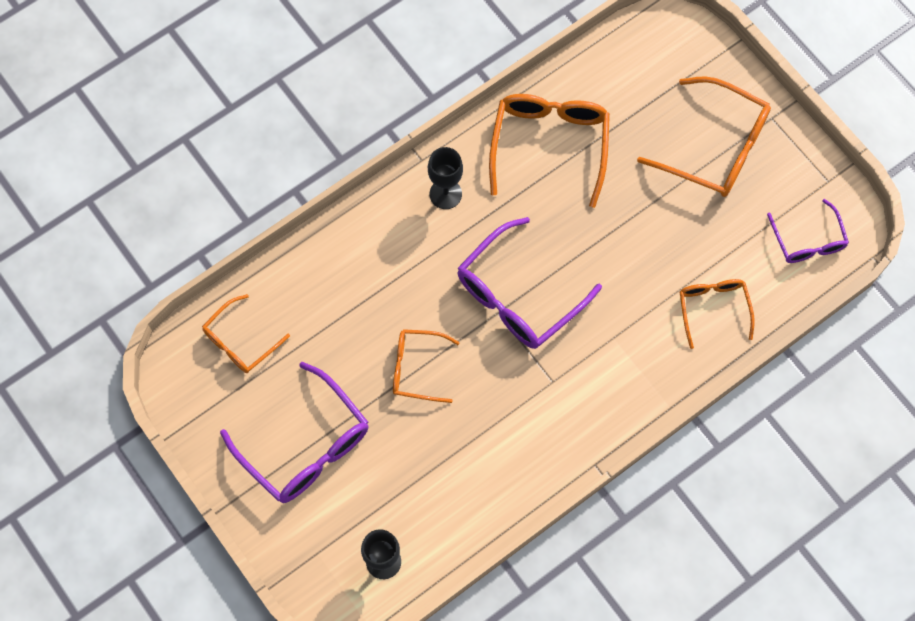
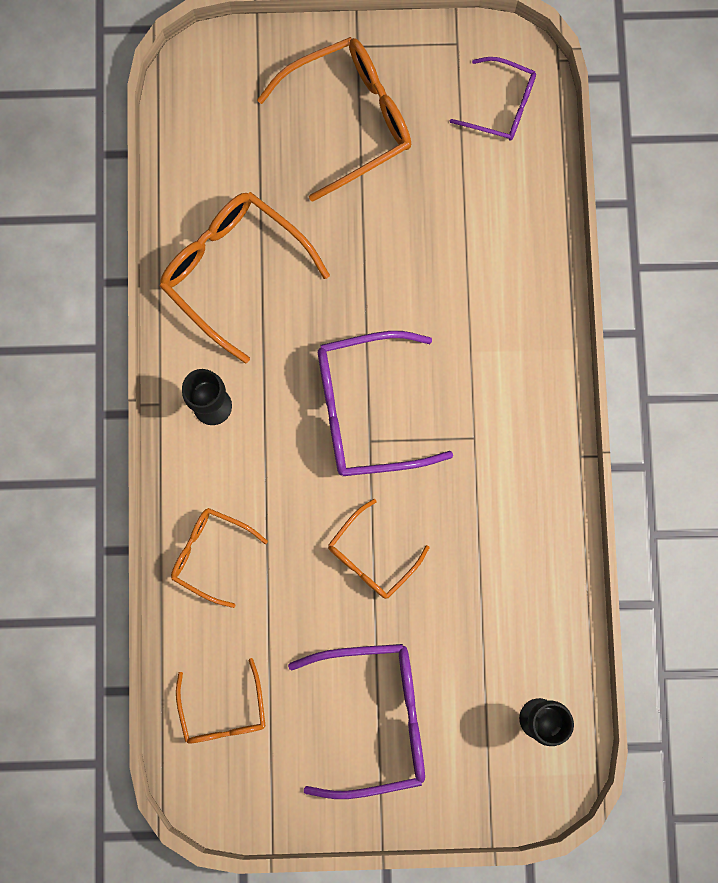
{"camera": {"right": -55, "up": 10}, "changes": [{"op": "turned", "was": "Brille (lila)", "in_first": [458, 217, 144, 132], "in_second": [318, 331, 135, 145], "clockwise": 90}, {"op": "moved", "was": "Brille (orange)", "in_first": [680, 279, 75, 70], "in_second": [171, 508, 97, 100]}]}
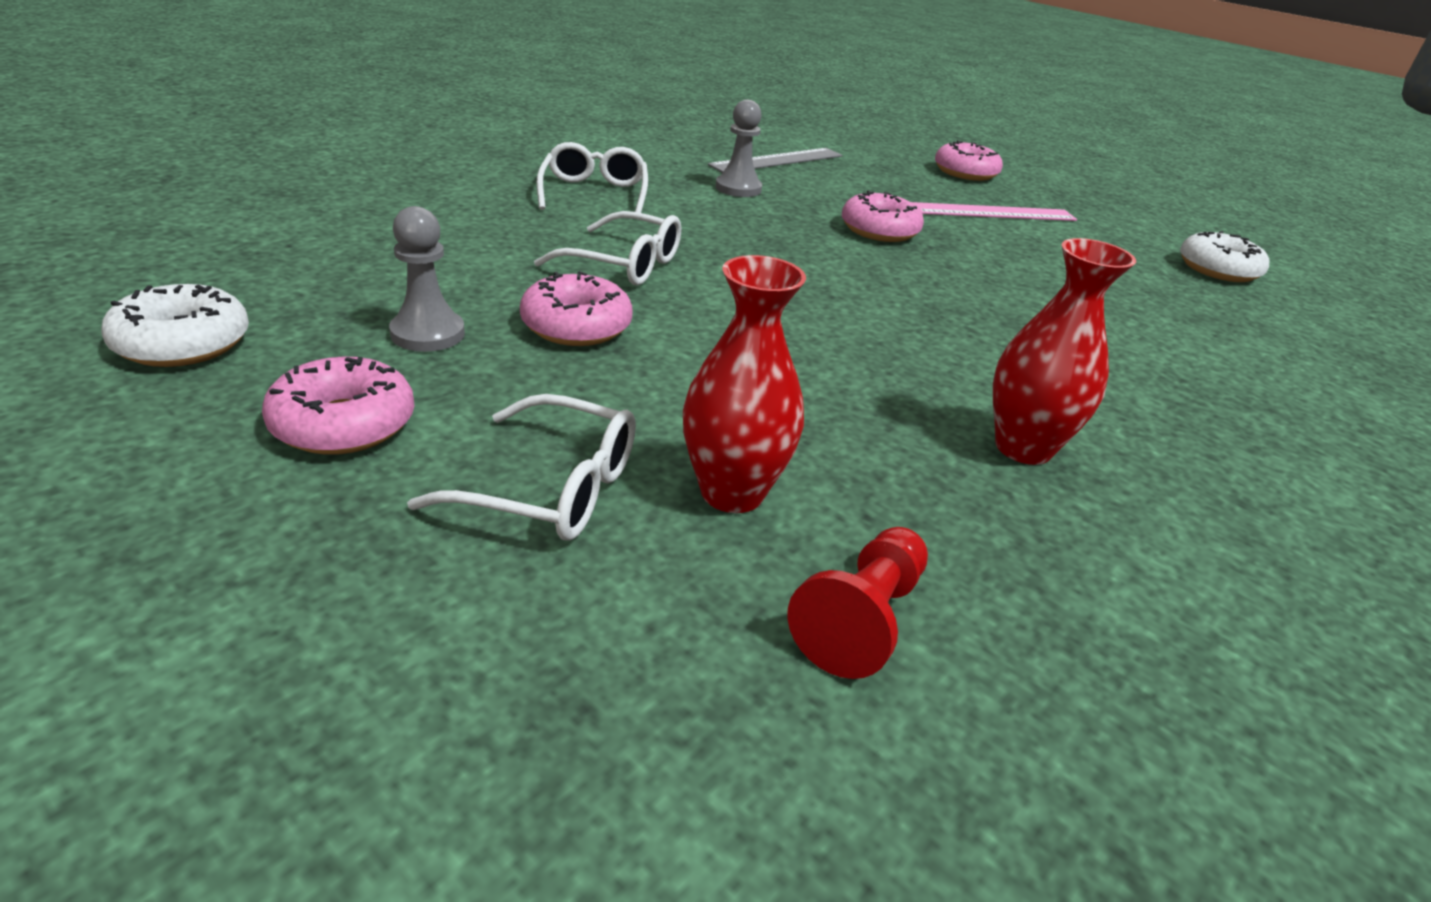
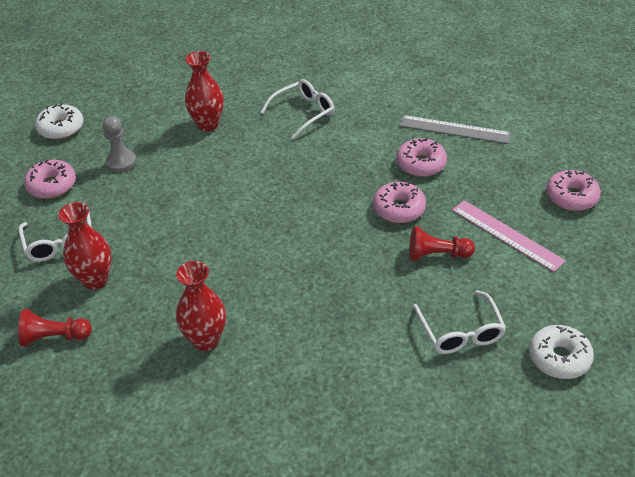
{"camera": {"right": 60, "up": 10}, "changes": [{"op": "removed", "was": "Bauer (grau)", "in_first": [716, 99, 46, 98]}, {"op": "moved", "was": "Brille (weiß)", "in_first": [534, 211, 147, 74], "in_second": [413, 290, 93, 64]}, {"op": "moved", "was": "Donut (rosa)", "in_first": [520, 271, 113, 75], "in_second": [396, 137, 51, 40]}, {"op": "added", "now": "Vase (rot)", "in_second": [185, 51, 39, 80]}, {"op": "added", "now": "Bauer (rot)", "in_second": [409, 226, 66, 35]}]}
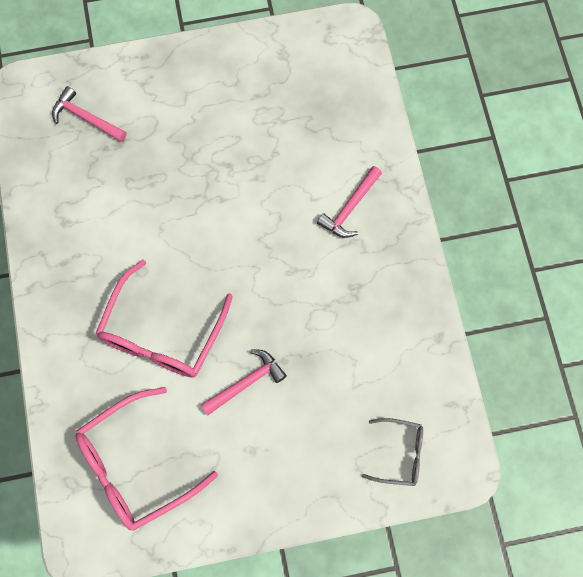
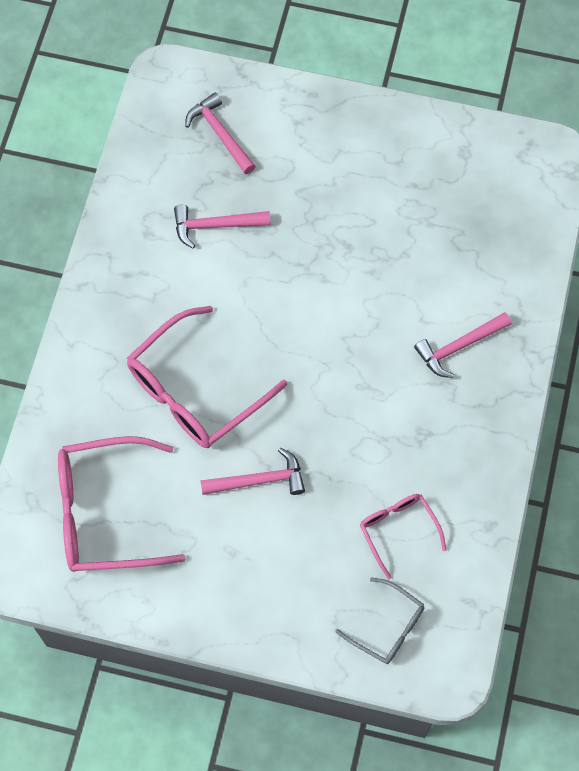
{"camera": {"right": 25, "up": -5}, "changes": [{"op": "added", "now": "Hammer (rosa)", "in_second": [174, 205, 97, 44]}, {"op": "added", "now": "Brille (rosa)", "in_second": [360, 494, 86, 85]}]}
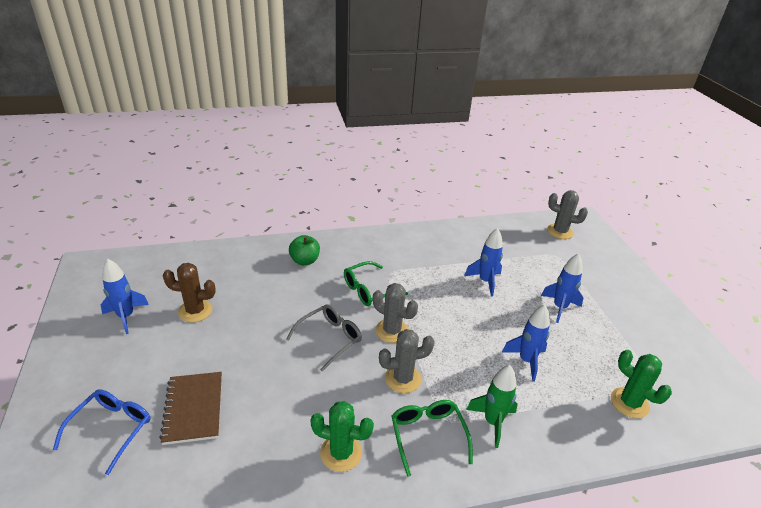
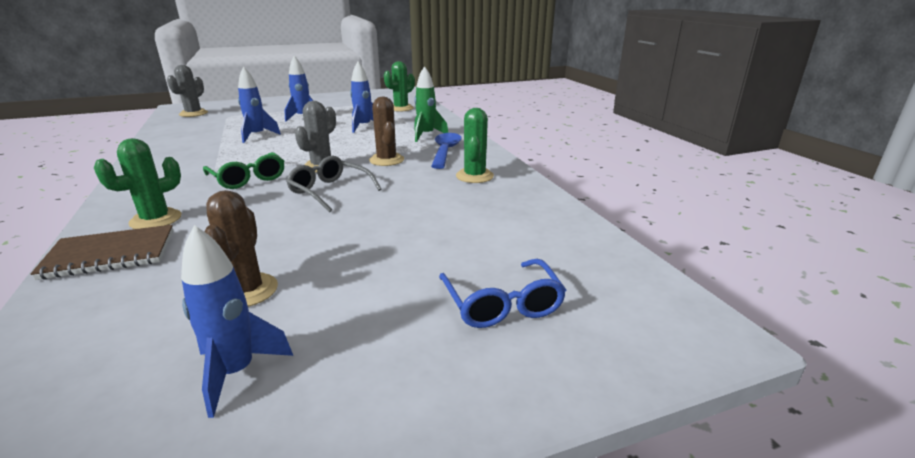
{"camera": {"right": -95, "up": -10}, "changes": [{"op": "replaced", "was": "Apfel (grün)", "now": "Kaktus (grün)", "in_first": [289, 235, 31, 30], "in_second": [94, 138, 87, 91]}, {"op": "recoloured", "was": "Kaktus (grau)", "now": "Kaktus (braun)", "in_first": [379, 329, 56, 64], "in_second": [369, 97, 35, 69]}, {"op": "moved", "was": "Notizbuch (braun)", "in_first": [159, 372, 63, 73], "in_second": [31, 225, 142, 55]}, {"op": "turned", "was": "Brille (blau)", "in_first": [53, 390, 98, 85], "in_second": [439, 259, 127, 69], "clockwise": -120}, {"op": "replaced", "was": "Brille (grün)", "now": "Löffel (blau)", "in_first": [392, 400, 81, 77], "in_second": [431, 133, 31, 36]}]}
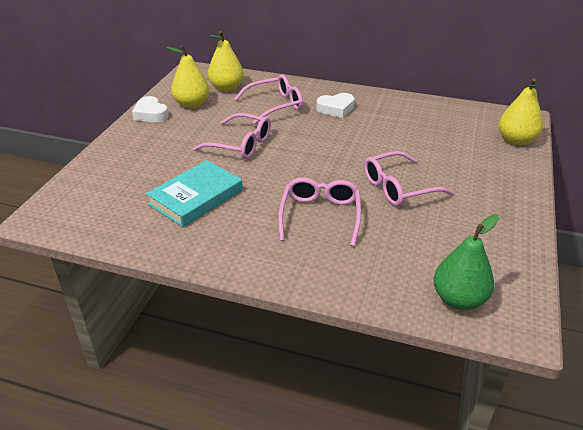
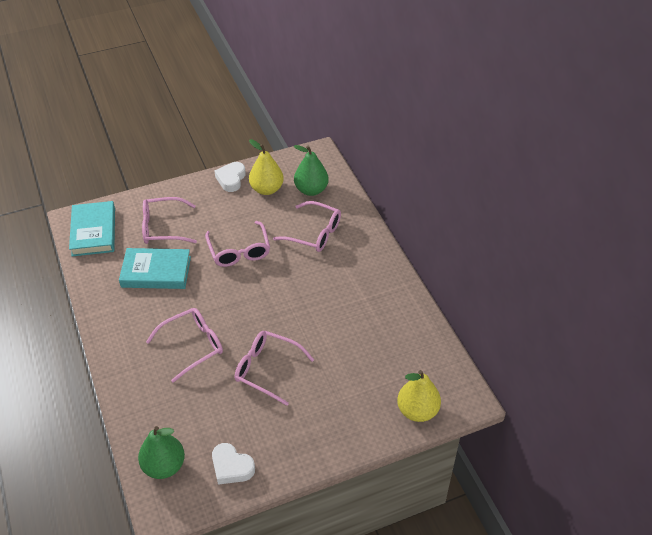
{"camera": {"right": 50, "up": 10}, "changes": [{"op": "recoloured", "was": "Birne (gelb)", "now": "Birne (grün)", "in_first": [208, 31, 36, 61], "in_second": [294, 145, 35, 51]}, {"op": "moved", "was": "Herz (weiß)", "in_first": [316, 93, 39, 25], "in_second": [212, 443, 43, 42]}, {"op": "added", "now": "Brille (rosa)", "in_second": [142, 197, 55, 47]}, {"op": "added", "now": "Buch (türkis)", "in_second": [69, 201, 46, 55]}]}
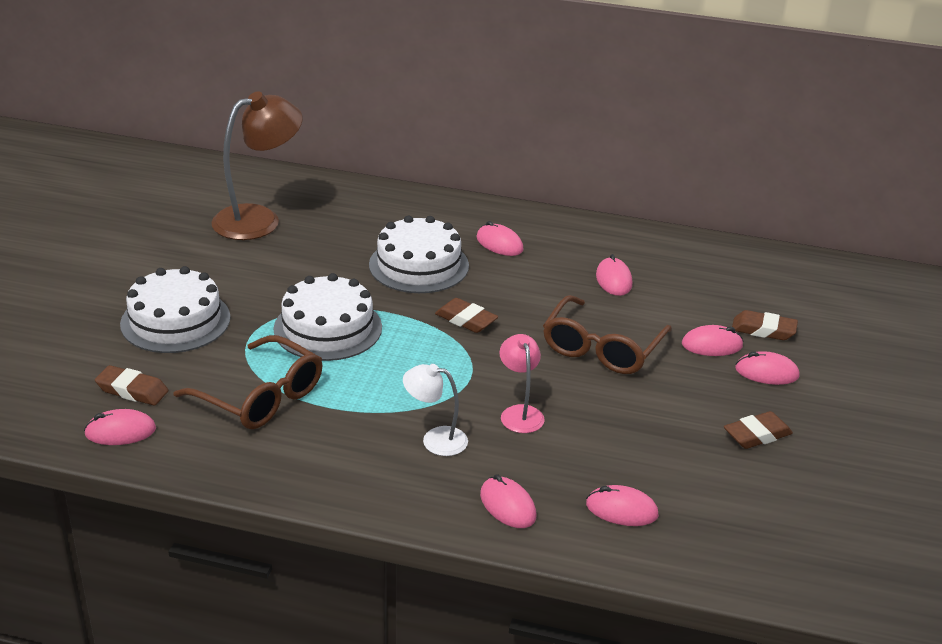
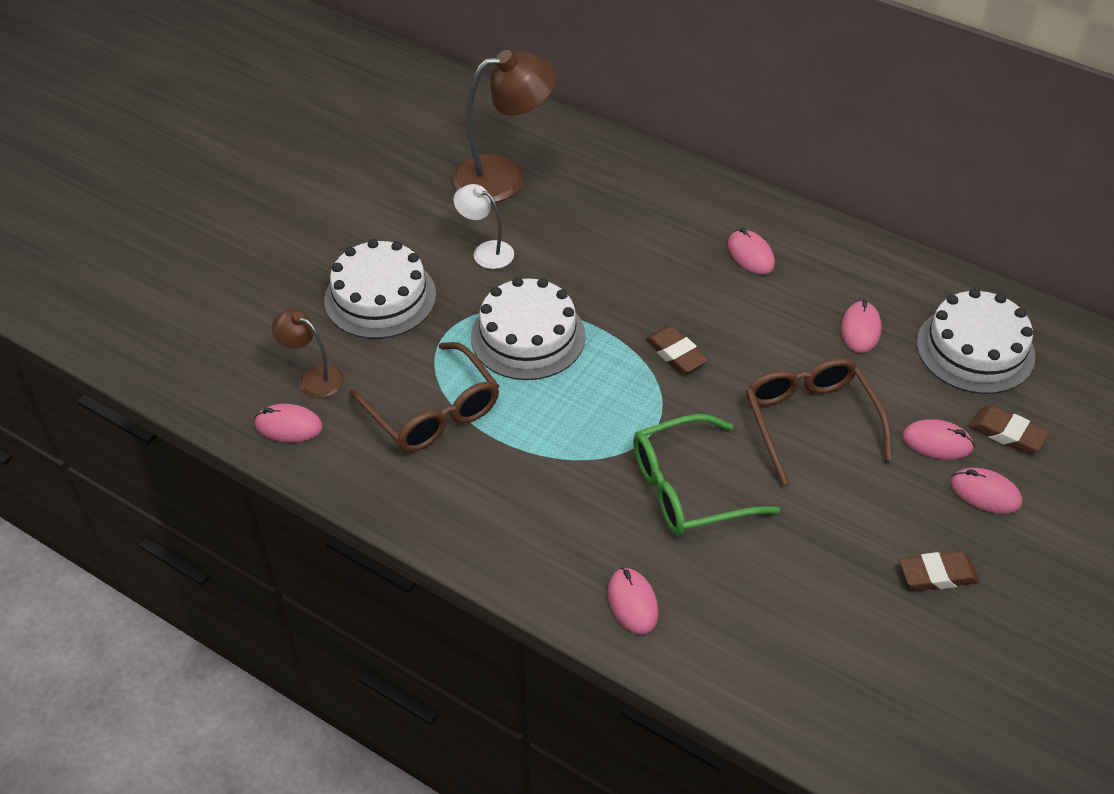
{"camera": {"right": 20, "up": 15}, "changes": [{"op": "moved", "was": "Kuchen (weiß)", "in_first": [369, 215, 100, 78], "in_second": [917, 289, 118, 105]}, {"op": "turned", "was": "Brille (braun)", "in_first": [543, 295, 129, 79], "in_second": [746, 358, 146, 128], "clockwise": 120}, {"op": "replaced", "was": "Lampe (rosa)", "now": "Brille (grün)", "in_first": [499, 334, 46, 99], "in_second": [633, 414, 147, 122]}, {"op": "moved", "was": "Lampe (weiß)", "in_first": [403, 364, 65, 92], "in_second": [453, 184, 61, 85]}, {"op": "replaced", "was": "Radiergummi (braun)", "now": "Lampe (braun)", "in_first": [95, 365, 73, 40], "in_second": [272, 309, 72, 89]}, {"op": "removed", "was": "Computermaus (rosa)", "in_first": [586, 485, 73, 41]}]}
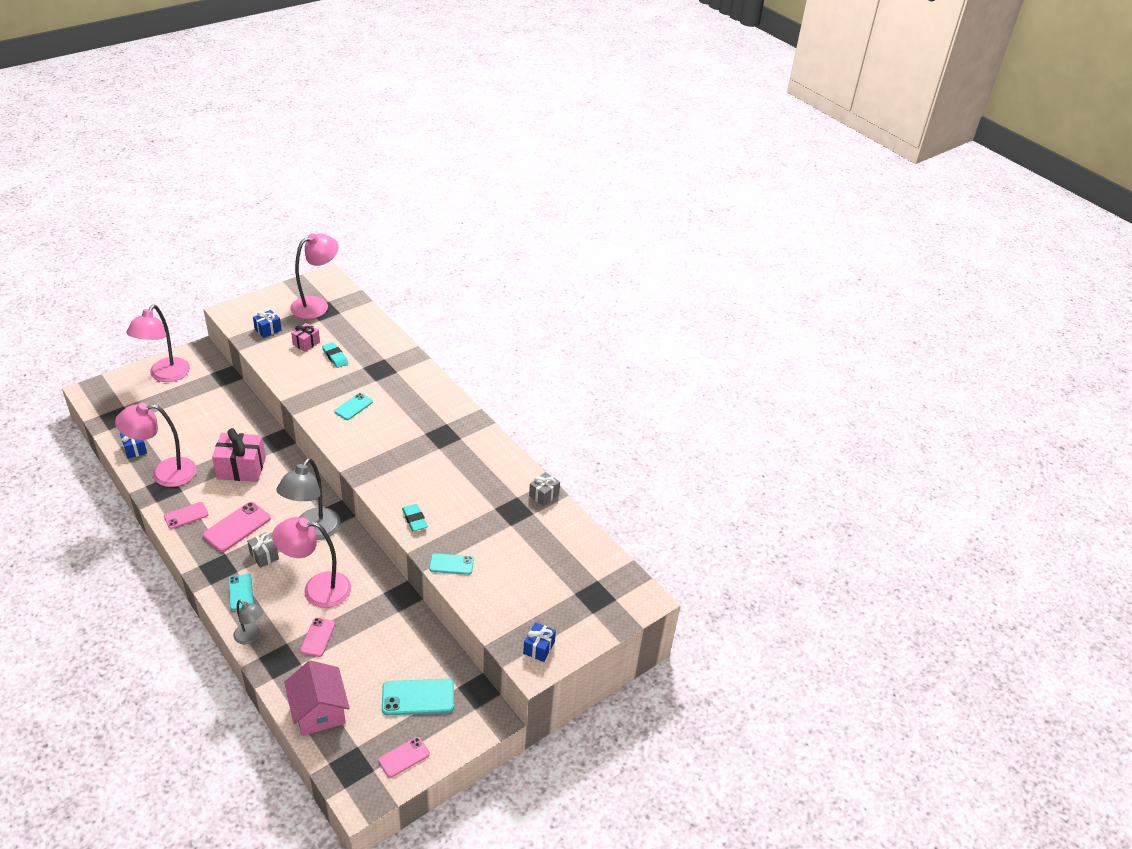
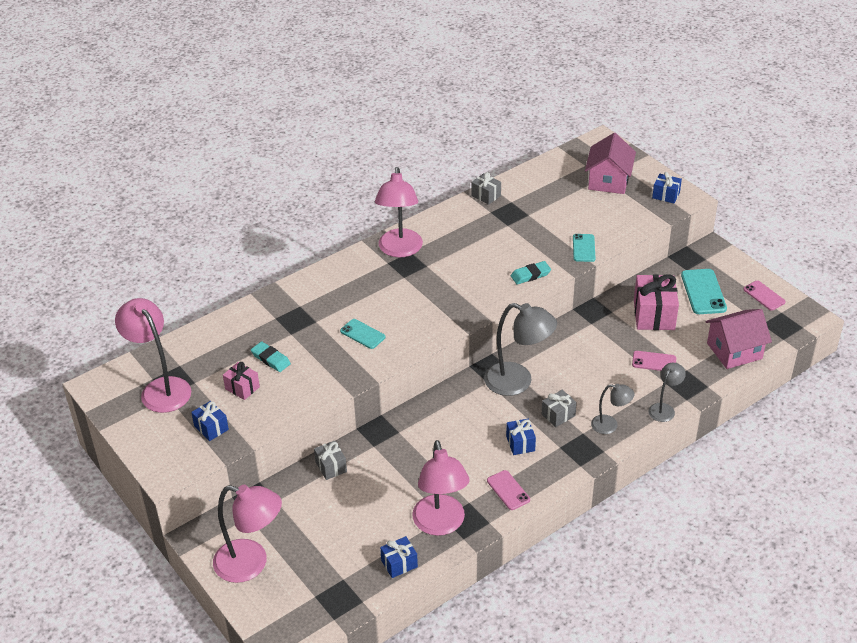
{"camera": {"right": -85, "up": 0}, "changes": [{"op": "turned", "was": "Radiergummi (türkis)", "in_first": [322, 342, 27, 26], "in_second": [251, 341, 40, 31], "clockwise": 75}, {"op": "moved", "was": "Geschenk (rosa)", "in_first": [212, 428, 54, 54], "in_second": [634, 274, 45, 56]}, {"op": "replaced", "was": "Handy (rosa)", "now": "Geschenk (blau)", "in_first": [203, 502, 68, 50], "in_second": [506, 419, 30, 36]}, {"op": "moved", "was": "Lampe (rosa)", "in_first": [272, 517, 79, 91], "in_second": [375, 167, 48, 91]}, {"op": "replaced", "was": "Handy (türkis)", "now": "Lampe (grau)", "in_first": [228, 574, 25, 36], "in_second": [591, 384, 43, 50]}, {"op": "added", "now": "Haus (rosa)", "in_second": [585, 133, 51, 61]}, {"op": "added", "now": "Geschenk (grau)", "in_second": [314, 441, 33, 39]}]}
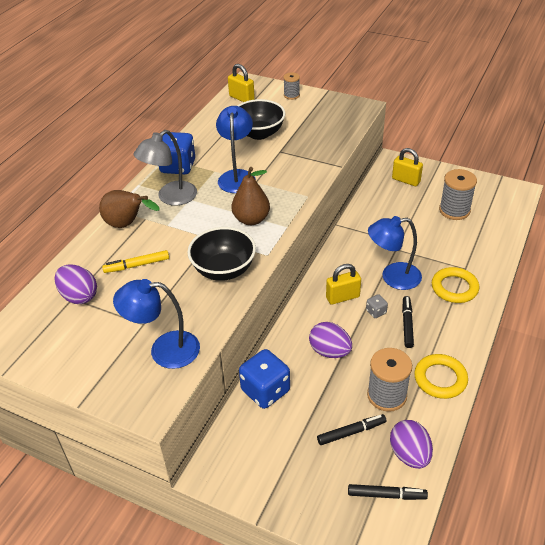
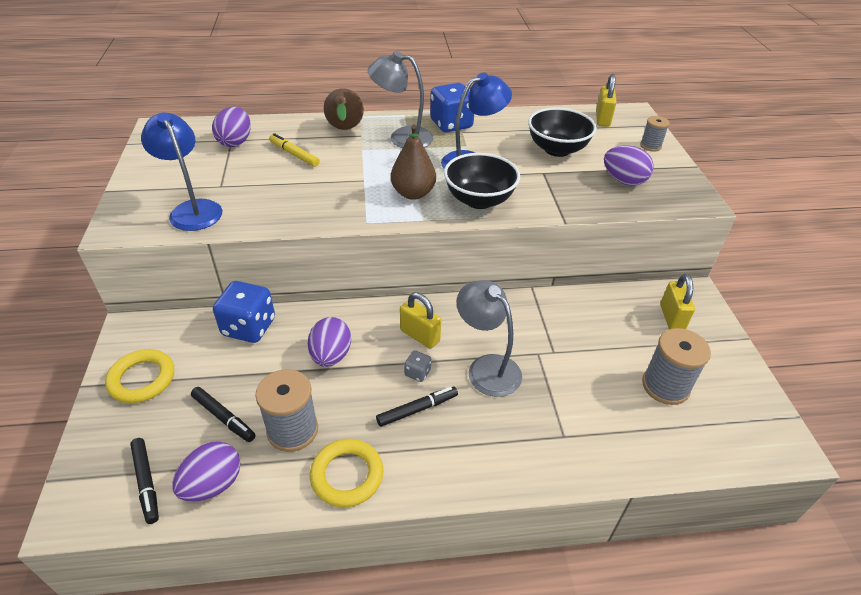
{"camera": {"right": 55, "up": 0}, "changes": [{"op": "recoloured", "was": "Lampe (blau)", "now": "Lampe (grau)", "in_first": [368, 216, 54, 74], "in_second": [457, 280, 65, 117]}, {"op": "moved", "was": "Schüssel (schwarz)", "in_first": [188, 227, 68, 54], "in_second": [444, 153, 76, 56]}, {"op": "moved", "was": "Ring (gelb)", "in_first": [432, 267, 47, 36], "in_second": [105, 349, 69, 54]}, {"op": "added", "now": "Ei (lila)", "in_second": [604, 145, 49, 41]}]}
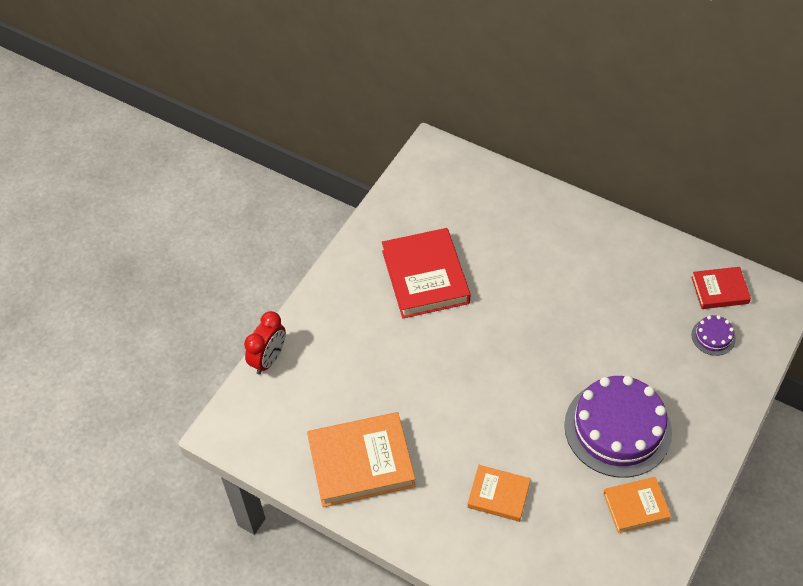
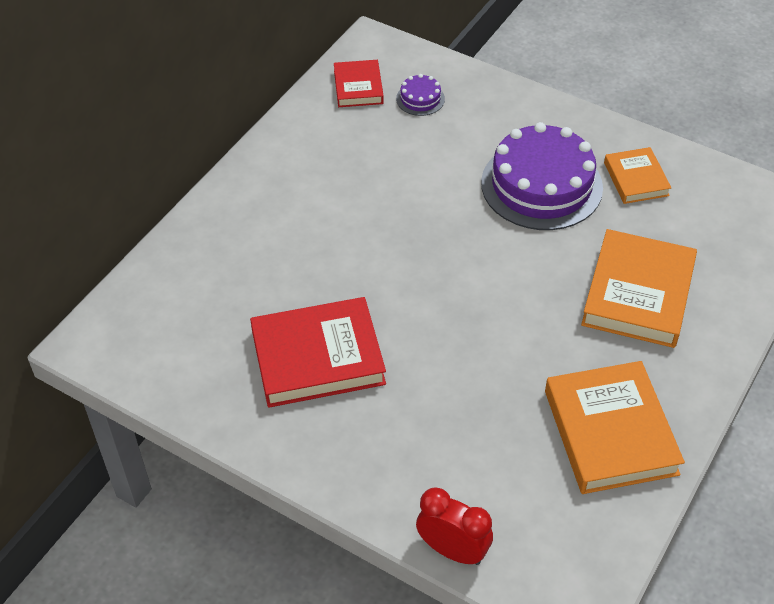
{"camera": {"right": -90, "up": -5}, "changes": [{"op": "resized", "was": "Buch (orange)", "in_first": [467, 465, 64, 57], "in_second": [581, 229, 116, 119], "ratio": 1.77}]}
